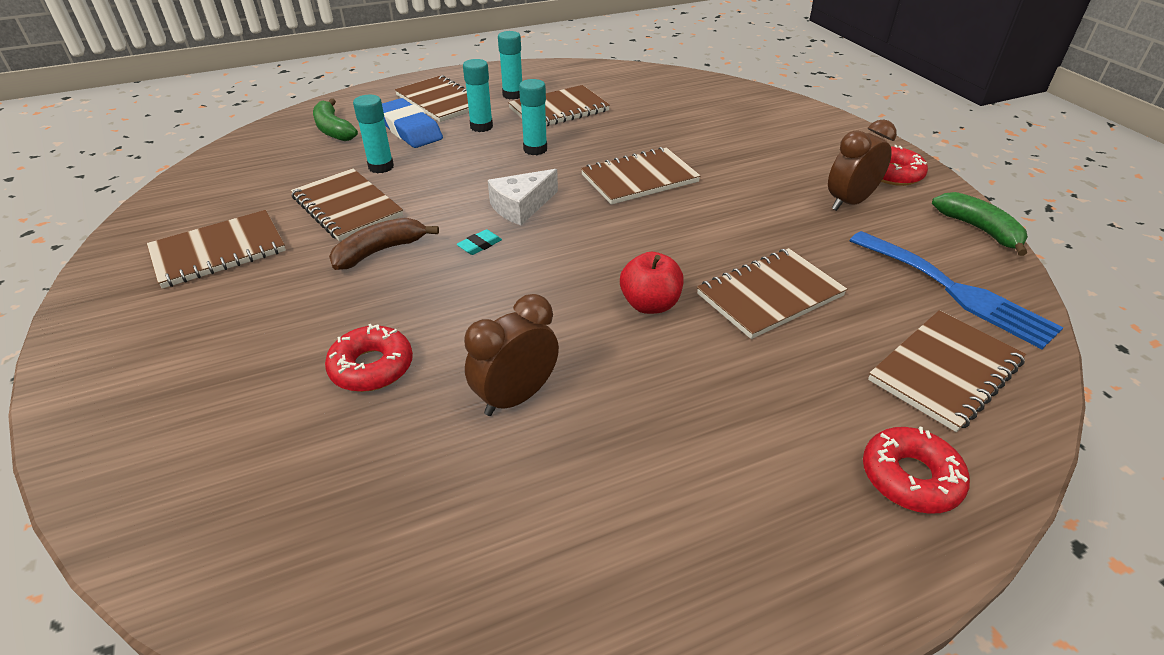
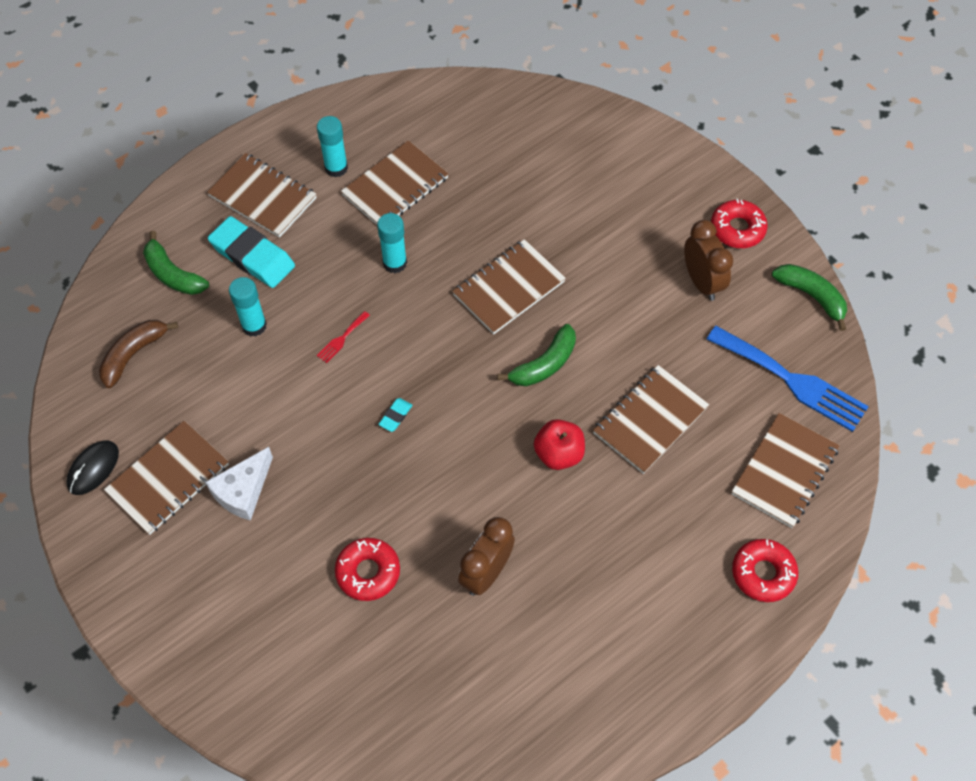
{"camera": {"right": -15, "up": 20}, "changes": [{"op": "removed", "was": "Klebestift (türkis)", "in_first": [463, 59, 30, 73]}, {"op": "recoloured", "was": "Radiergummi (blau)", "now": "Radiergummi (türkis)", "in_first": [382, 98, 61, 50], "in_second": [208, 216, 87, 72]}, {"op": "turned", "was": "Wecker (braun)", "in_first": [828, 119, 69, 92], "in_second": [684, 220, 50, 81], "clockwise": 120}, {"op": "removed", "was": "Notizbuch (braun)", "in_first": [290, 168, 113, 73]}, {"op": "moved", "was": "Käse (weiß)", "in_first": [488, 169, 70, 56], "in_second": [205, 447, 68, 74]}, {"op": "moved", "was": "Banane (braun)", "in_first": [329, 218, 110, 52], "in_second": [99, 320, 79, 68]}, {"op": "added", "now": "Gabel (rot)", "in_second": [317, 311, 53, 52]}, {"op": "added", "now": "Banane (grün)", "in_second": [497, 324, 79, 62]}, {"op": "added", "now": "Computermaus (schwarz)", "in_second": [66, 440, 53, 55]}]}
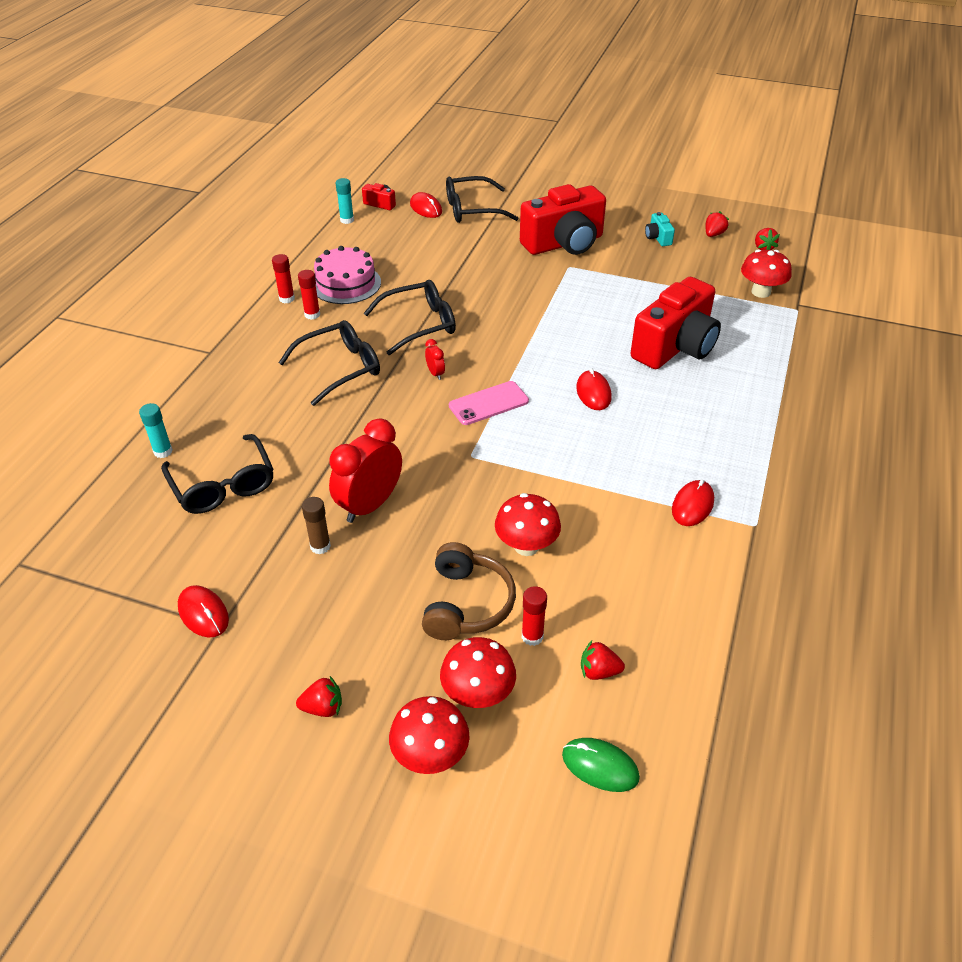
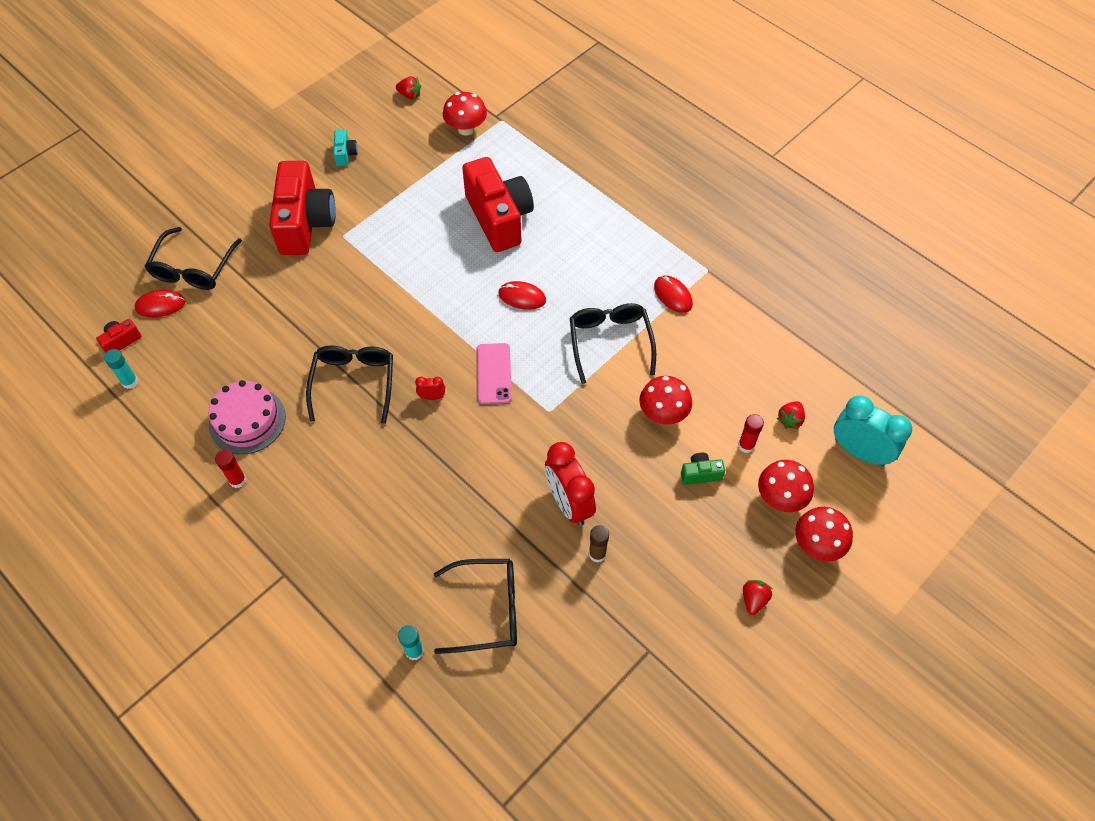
{"camera": {"right": -65, "up": 15}, "changes": [{"op": "removed", "was": "Erdbeere (rot)", "in_first": [705, 211, 24, 26]}, {"op": "turned", "was": "Kamera (türkis)", "in_first": [645, 212, 30, 34], "in_second": [333, 129, 25, 37], "clockwise": -105}, {"op": "removed", "was": "Klebestift (rot)", "in_first": [298, 270, 22, 50]}, {"op": "moved", "was": "Brille (schwarz)", "in_first": [278, 320, 102, 86], "in_second": [570, 303, 86, 81]}, {"op": "replaced", "was": "Kopfhörer (braun)", "now": "Kamera (grün)", "in_first": [422, 542, 94, 98], "in_second": [681, 453, 44, 32]}, {"op": "removed", "was": "Computermaus (rot)", "in_first": [178, 585, 51, 53]}, {"op": "replaced", "was": "Computermaus (grün)", "now": "Wecker (türkis)", "in_first": [562, 738, 78, 54], "in_second": [834, 395, 78, 71]}]}
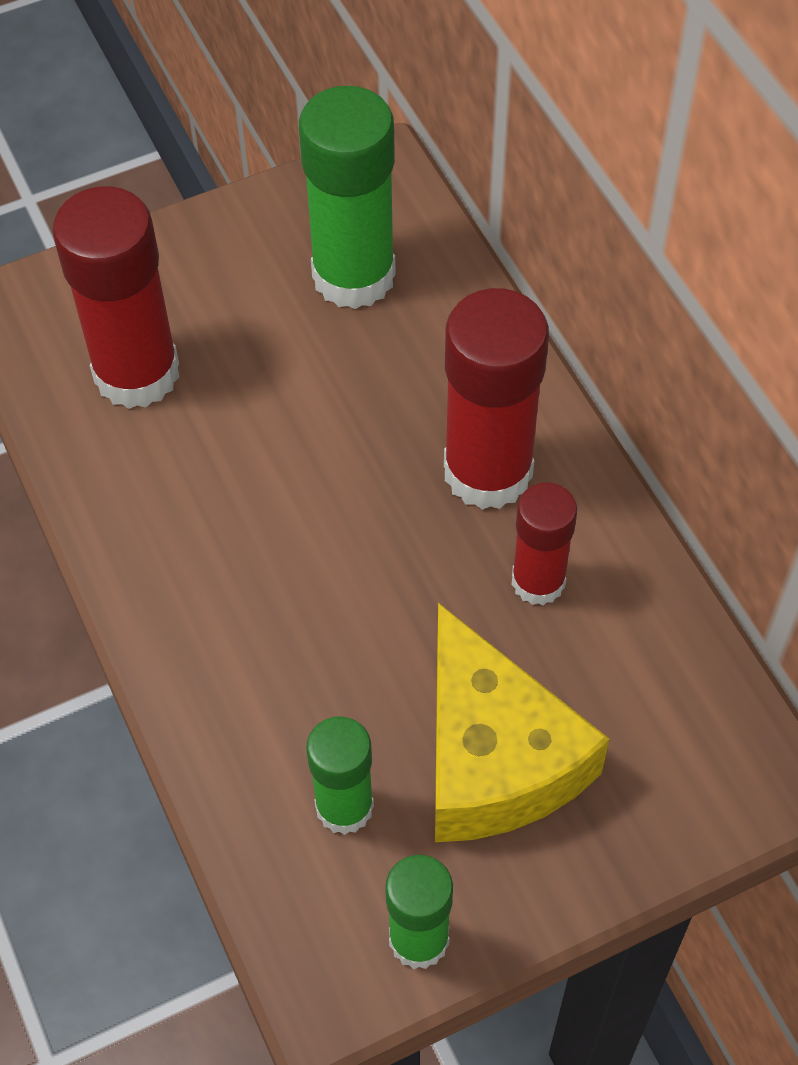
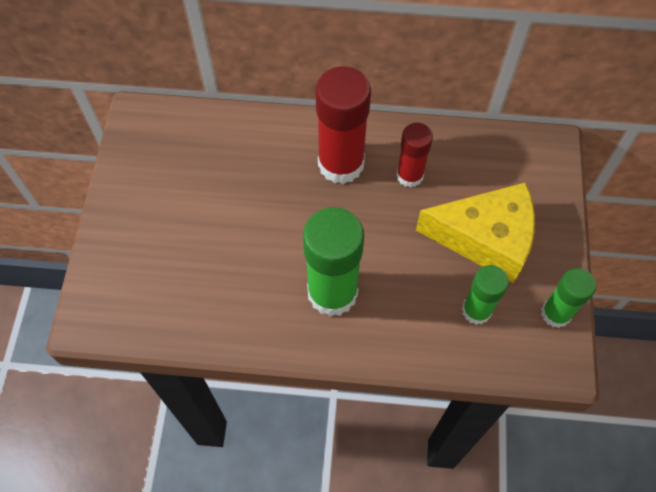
{"camera": {"right": -60, "up": 5}, "changes": [{"op": "moved", "was": "Klebestift (grün)", "in_first": [299, 86, 97, 223], "in_second": [303, 207, 61, 110]}, {"op": "removed", "was": "Klebestift (rot)", "in_first": [52, 186, 127, 223]}]}
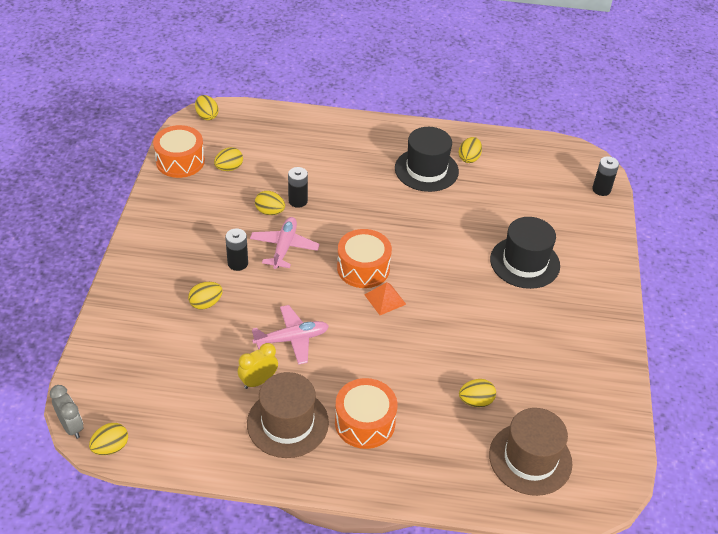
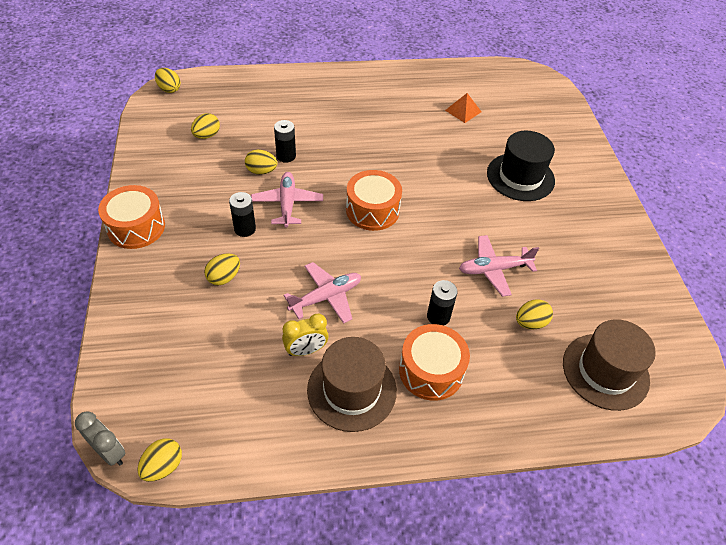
{"camera": {"right": -15, "up": 5}, "changes": [{"op": "moved", "was": "Trommel (orange)", "in_first": [153, 125, 52, 53], "in_second": [98, 185, 67, 64]}, {"op": "removed", "was": "Hut (schwarz)", "in_first": [395, 127, 64, 65]}, {"op": "removed", "was": "Ei (gelb)", "in_first": [458, 137, 24, 26]}, {"op": "moved", "was": "Batterie (schwarz)", "in_first": [592, 156, 27, 40], "in_second": [427, 280, 30, 46]}, {"op": "moved", "was": "Pyramide (orange)", "in_first": [364, 282, 42, 33], "in_second": [445, 93, 36, 30]}, {"op": "turned", "was": "Wecker (gelb)", "in_first": [238, 343, 40, 46], "in_second": [282, 313, 46, 43], "clockwise": -150}, {"op": "added", "now": "Flugzeug (rosa)", "in_second": [459, 235, 80, 62]}]}
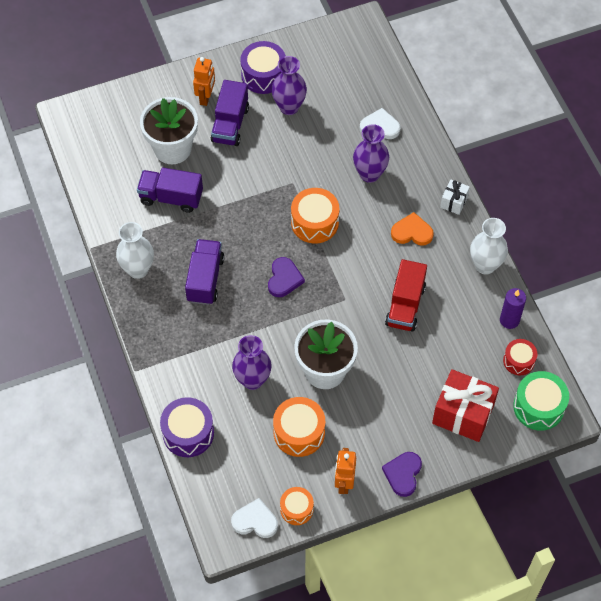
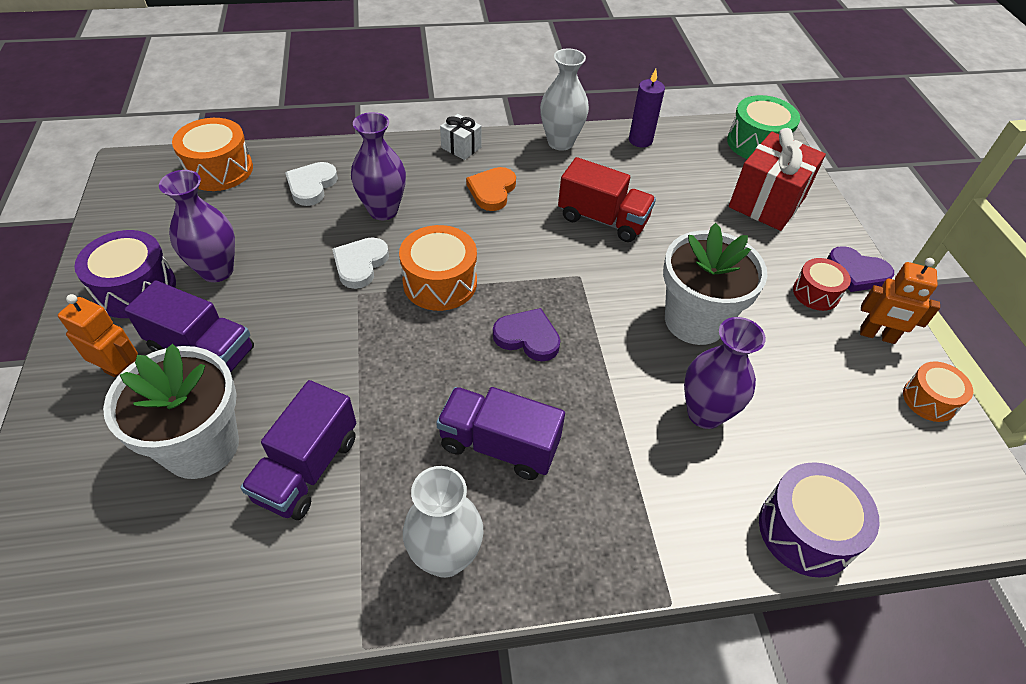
{"camera": {"right": -80, "up": -10}, "changes": [{"op": "moved", "was": "Trommel (rot)", "in_first": [503, 339, 34, 36], "in_second": [793, 258, 58, 53]}, {"op": "moved", "was": "Trommel (orange)", "in_first": [273, 397, 52, 60], "in_second": [172, 118, 81, 73]}, {"op": "moved", "was": "Herz (weiß)", "in_first": [231, 498, 47, 40], "in_second": [332, 237, 57, 52]}]}
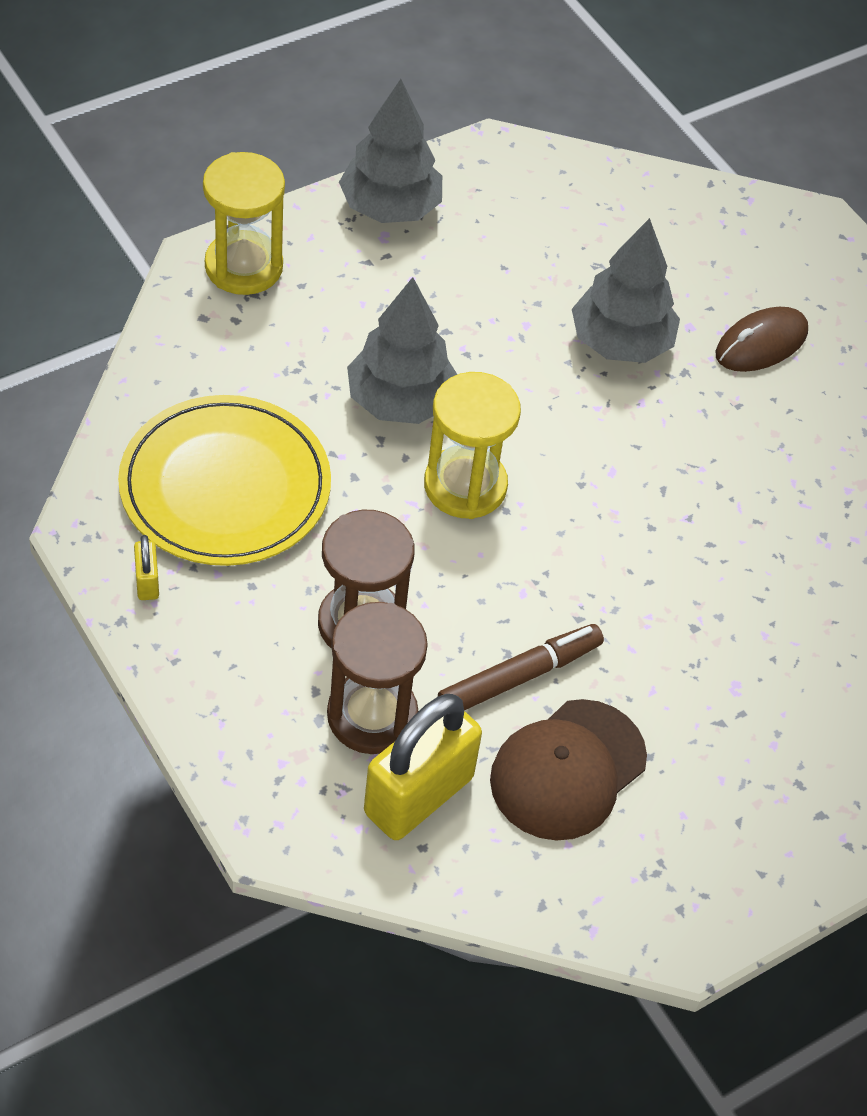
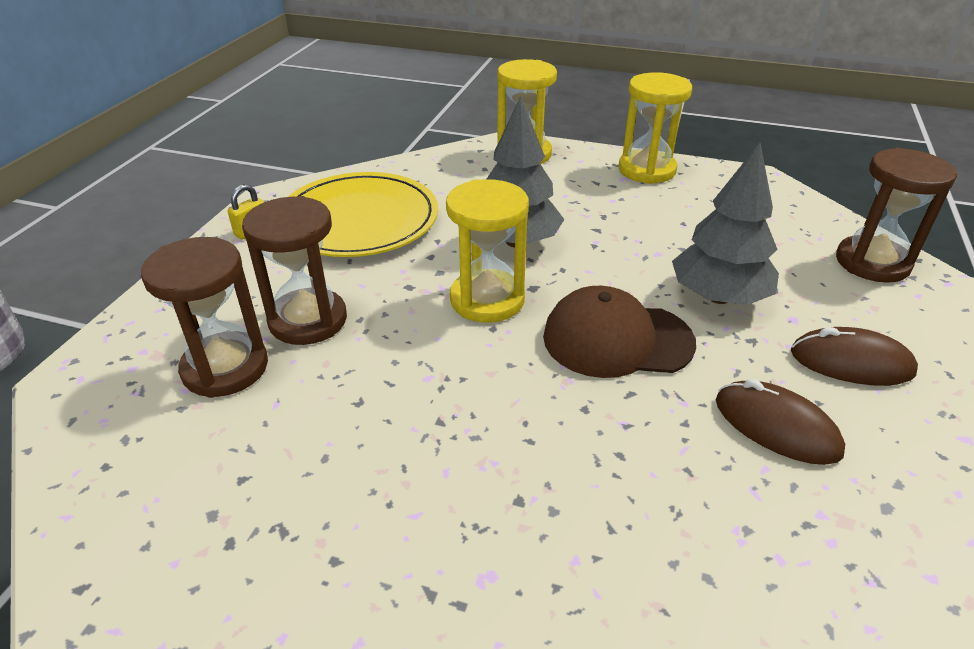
{"camera": {"right": 55, "up": -15}, "changes": [{"op": "replaced", "was": "Baum (grau)", "now": "Sanduhr (gelb)", "in_first": [339, 79, 103, 144], "in_second": [618, 72, 74, 112]}, {"op": "removed", "was": "Filzstift (braun)", "in_first": [438, 624, 166, 86]}, {"op": "removed", "was": "Vorhängeschloss (gelb)", "in_first": [364, 694, 118, 146]}, {"op": "moved", "was": "Kappe (braun)", "in_first": [490, 699, 157, 142], "in_second": [543, 286, 153, 92]}, {"op": "added", "now": "Sanduhr (braun)", "in_second": [836, 148, 121, 135]}, {"op": "added", "now": "Computermaus (braun)", "in_second": [716, 379, 129, 86]}]}
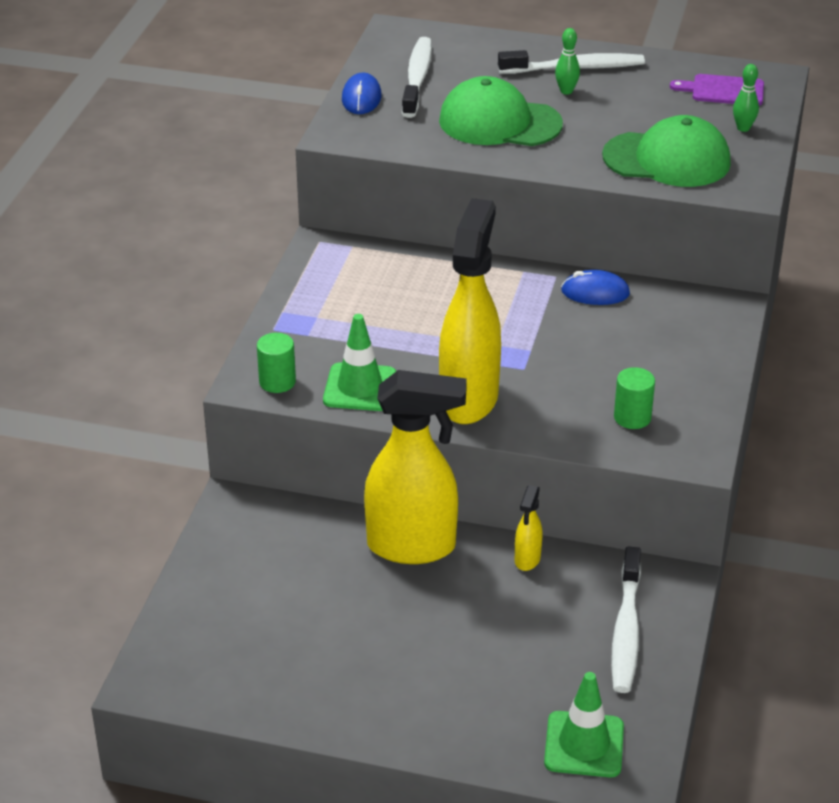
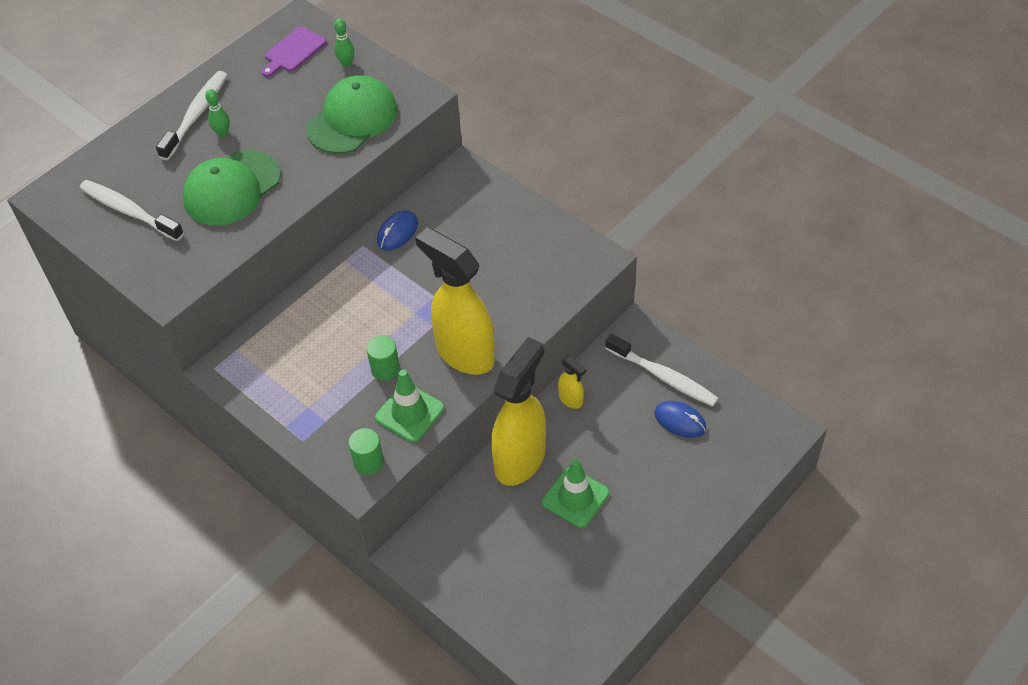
{"camera": {"right": -60, "up": 15}, "changes": [{"op": "moved", "was": "Computermaus (blau)", "in_first": [342, 73, 40, 41], "in_second": [654, 401, 52, 37]}, {"op": "moved", "was": "Vollzylinder (grün)", "in_first": [614, 367, 41, 62], "in_second": [367, 335, 33, 46]}, {"op": "moved", "was": "Leitkegel (grün)", "in_first": [544, 672, 80, 105], "in_second": [542, 459, 67, 69]}]}
